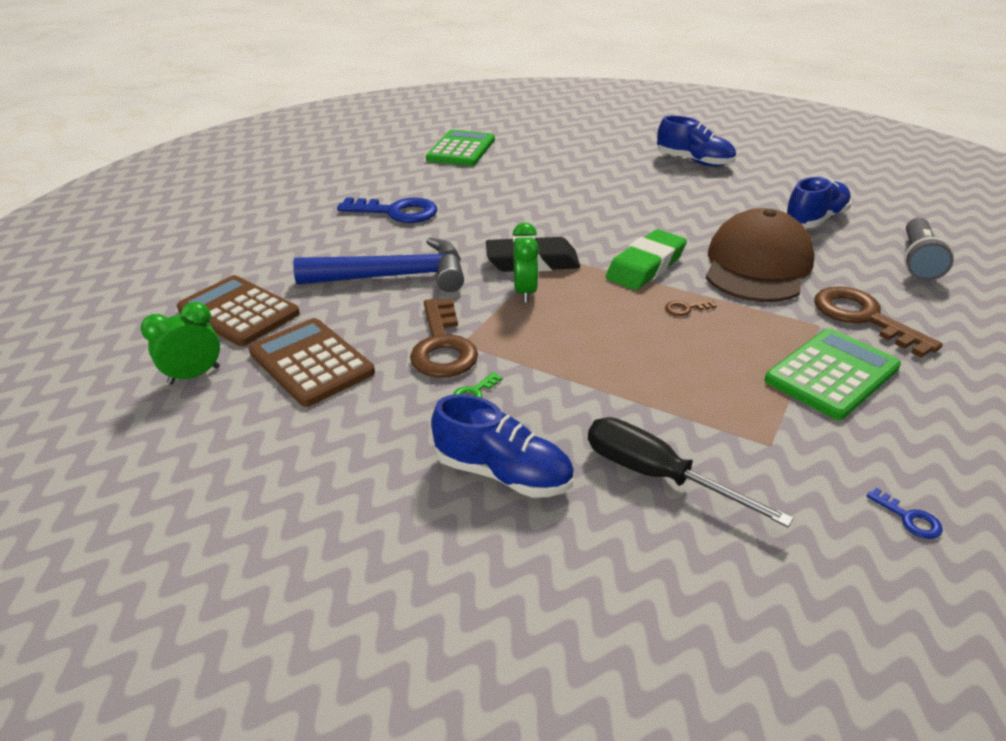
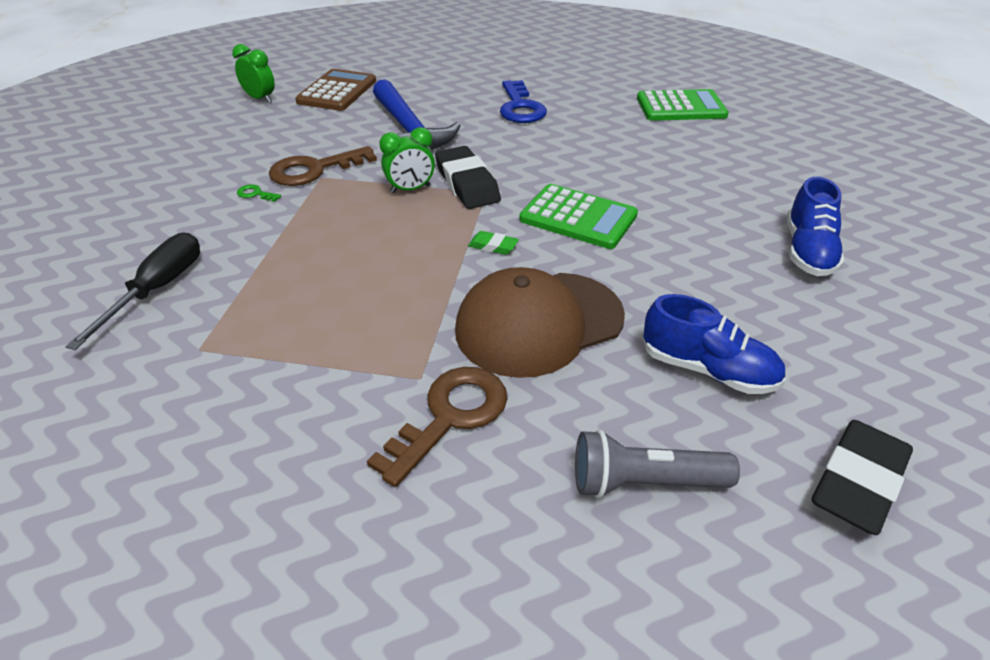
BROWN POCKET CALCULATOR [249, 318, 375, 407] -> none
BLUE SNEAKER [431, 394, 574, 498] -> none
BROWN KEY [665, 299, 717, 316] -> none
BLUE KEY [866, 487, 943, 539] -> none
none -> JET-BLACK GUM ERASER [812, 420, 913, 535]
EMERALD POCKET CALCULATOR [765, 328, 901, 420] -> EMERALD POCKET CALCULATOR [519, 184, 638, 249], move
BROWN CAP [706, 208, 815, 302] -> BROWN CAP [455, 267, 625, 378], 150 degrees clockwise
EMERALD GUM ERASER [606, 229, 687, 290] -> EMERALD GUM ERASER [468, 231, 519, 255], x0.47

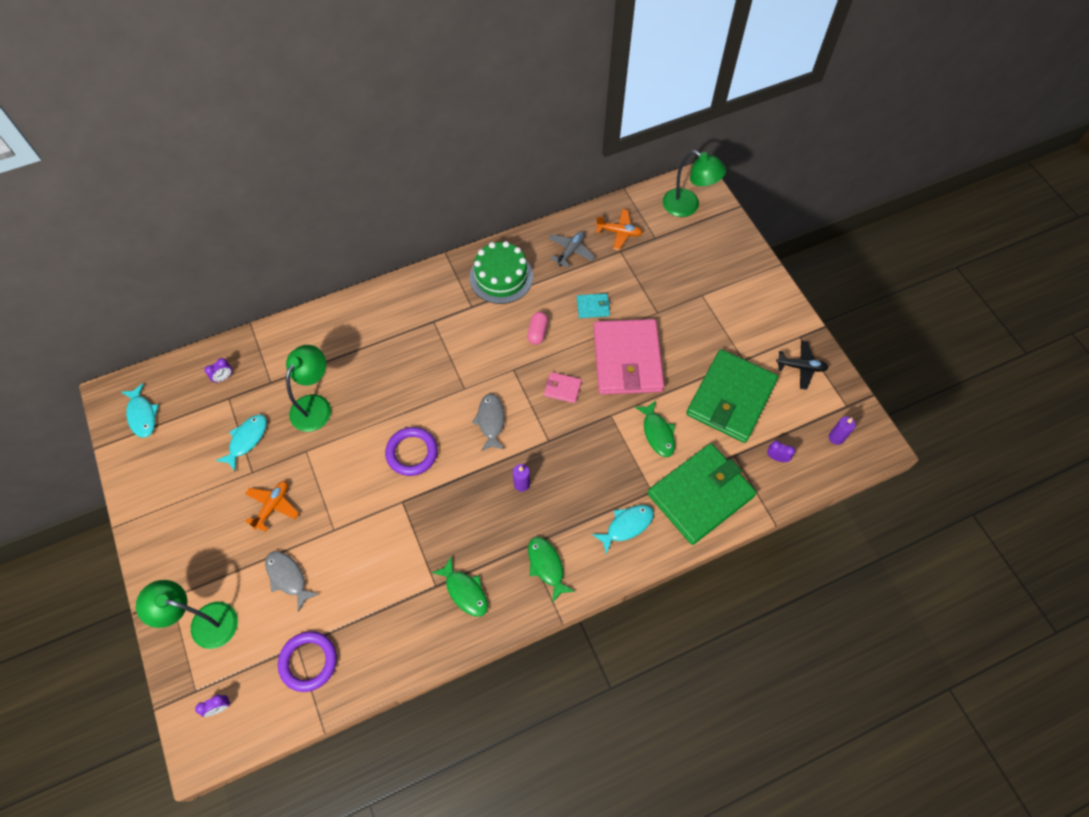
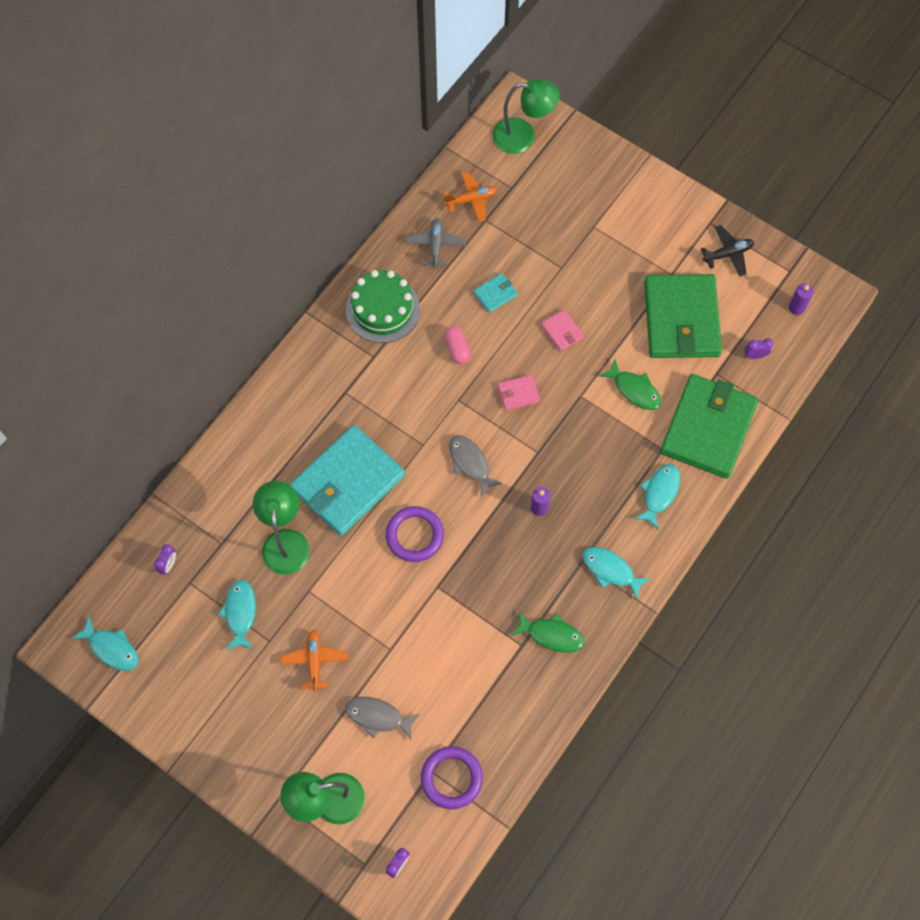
none -> AQUA BILLFOLD [290, 425, 405, 536]
EMERALD FISH [528, 537, 575, 603] -> AQUA FISH [582, 547, 651, 599]
ROSY BILLFOLD [594, 319, 664, 394] -> ROSY BILLFOLD [541, 309, 584, 351], x0.41

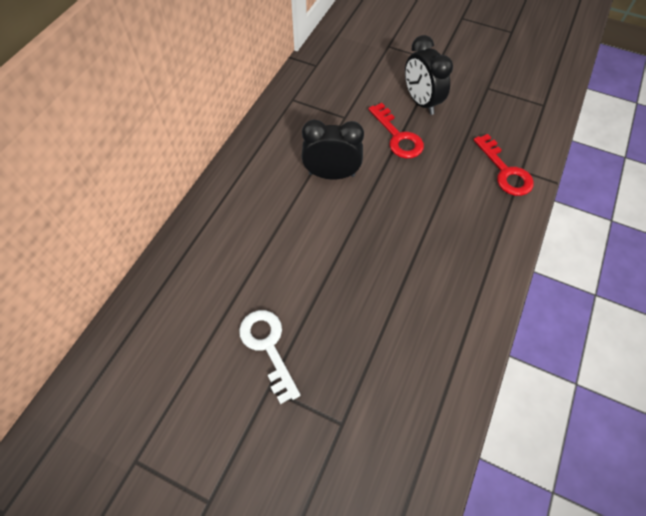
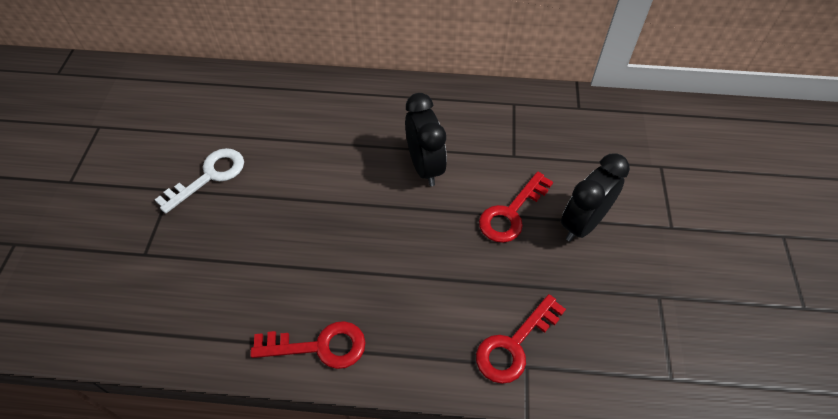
none -> CRIMSON KEY [250, 321, 366, 369]

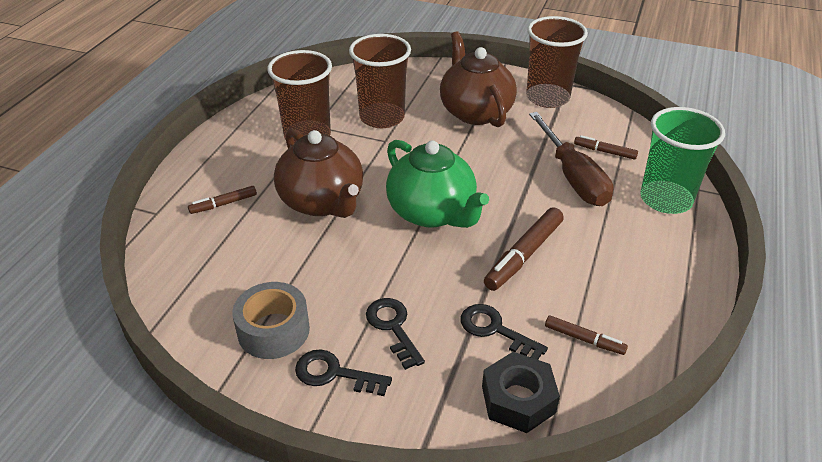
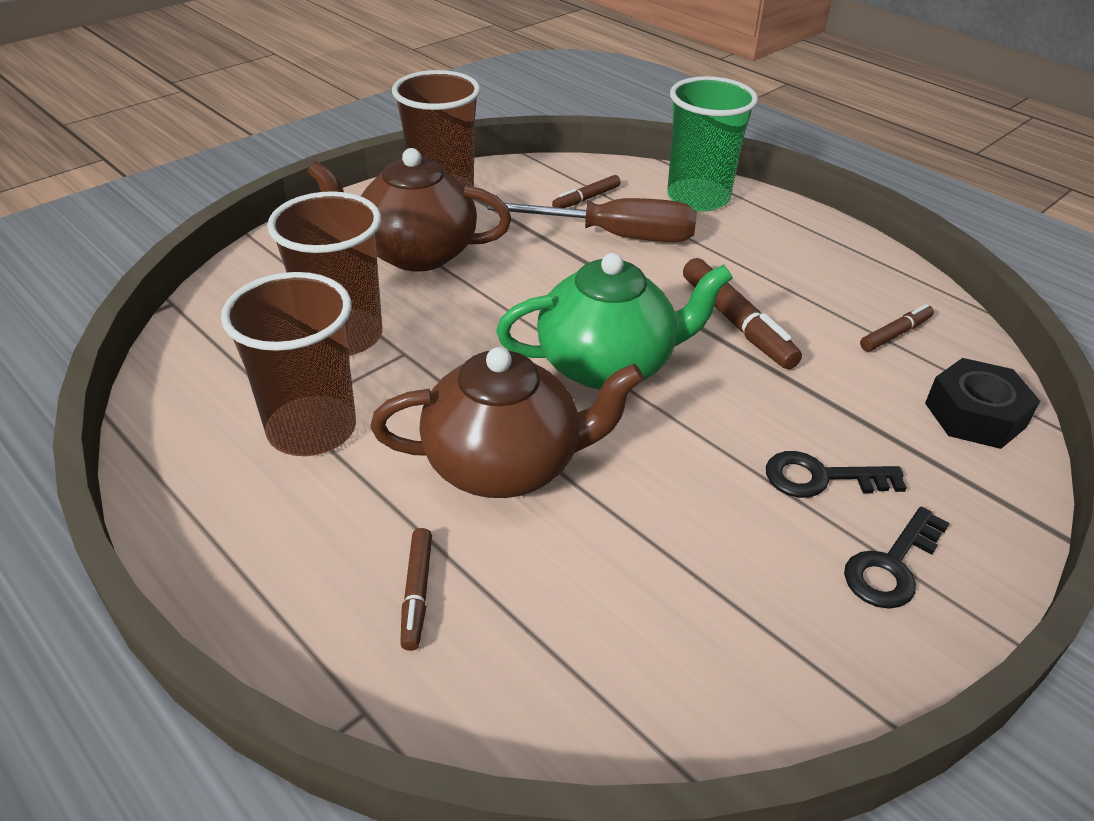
GRAY STICKY TAPE [232, 282, 310, 359] -> none
JET-BLACK KEY [461, 304, 548, 360] -> none

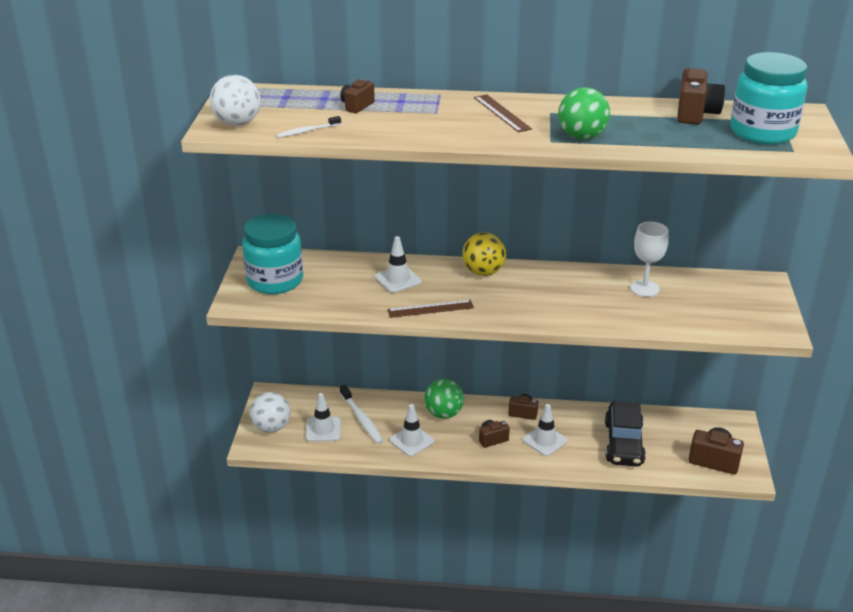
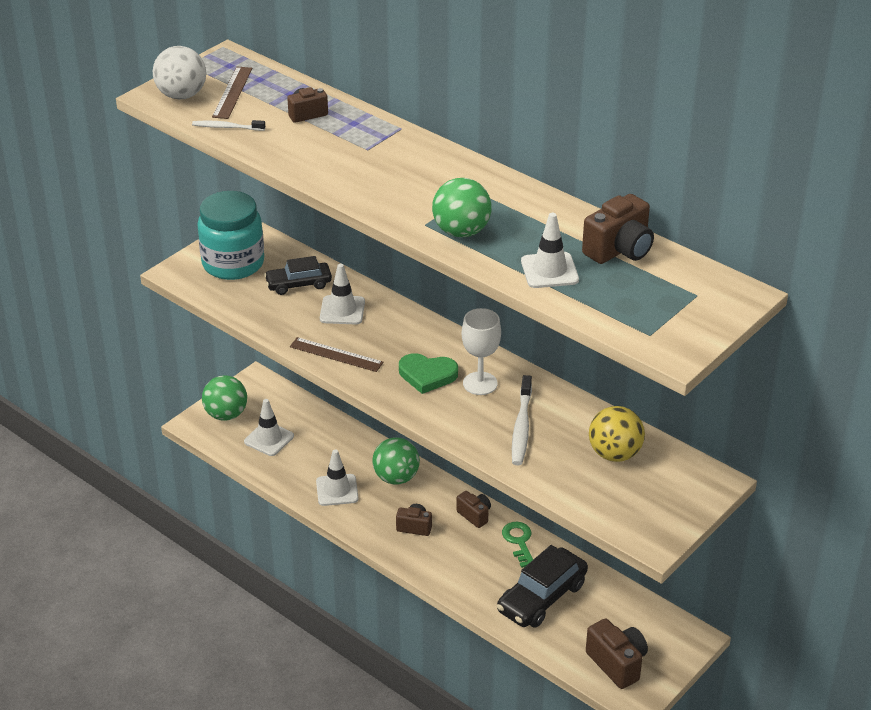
AQUA JAM JAR [730, 52, 807, 145] -> none
none -> JET-BLACK TOY CAR [264, 256, 332, 295]
none -> EMERALD LOVE HEART [399, 353, 458, 394]
none -> EMERALD KEY [502, 522, 533, 568]
SNOW-WHITE TOOTHBRUSH [340, 385, 384, 444] -> SNOW-WHITE TOOTHBRUSH [512, 375, 532, 465], move
YELLOW PLAY BALL [462, 232, 506, 276] -> YELLOW PLAY BALL [589, 406, 645, 462], move
BROWN STRAIGHTEDGE [474, 94, 532, 132] -> BROWN STRAIGHTEDGE [212, 66, 252, 119], move
SNOW-WHITE SAFETY CONE [523, 404, 568, 456] -> SNOW-WHITE SAFETY CONE [521, 213, 579, 288], move
SNOW-WHITE WINE GLASS [630, 222, 669, 297] -> SNOW-WHITE WINE GLASS [462, 308, 501, 395], move
SNOW-WHITE PLAY BALL [250, 392, 290, 433] -> EMERALD PLAY BALL [202, 375, 247, 421]

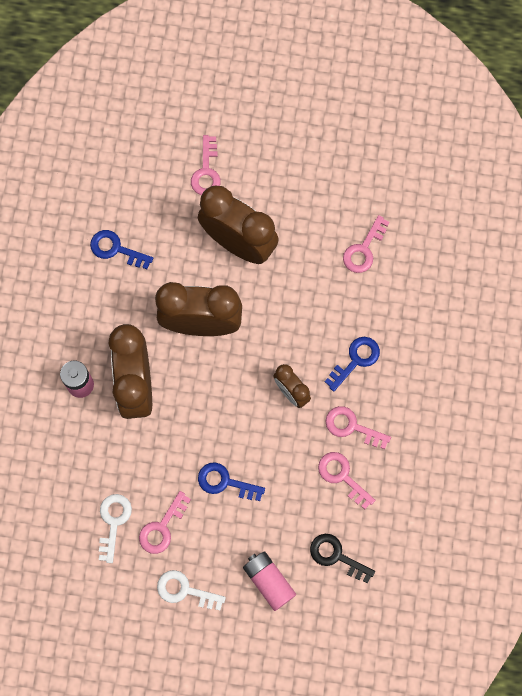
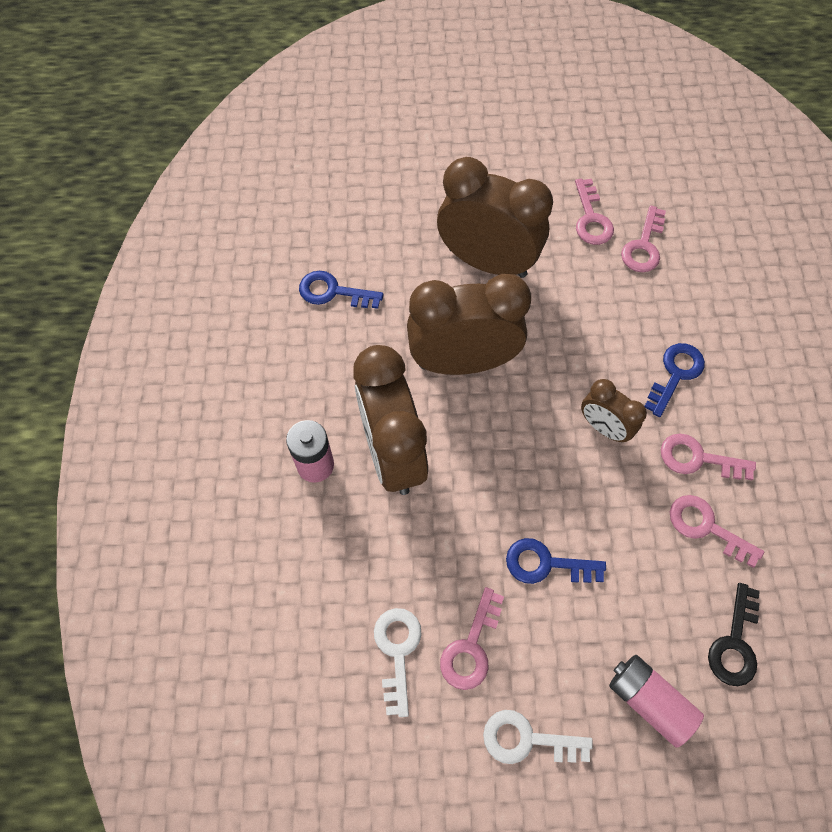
ROSY KEY [191, 135, 221, 195] -> ROSY KEY [575, 179, 614, 245], move
JET-BLACK KEY [310, 534, 375, 583] -> JET-BLACK KEY [708, 583, 760, 686], 90 degrees counterclockwise

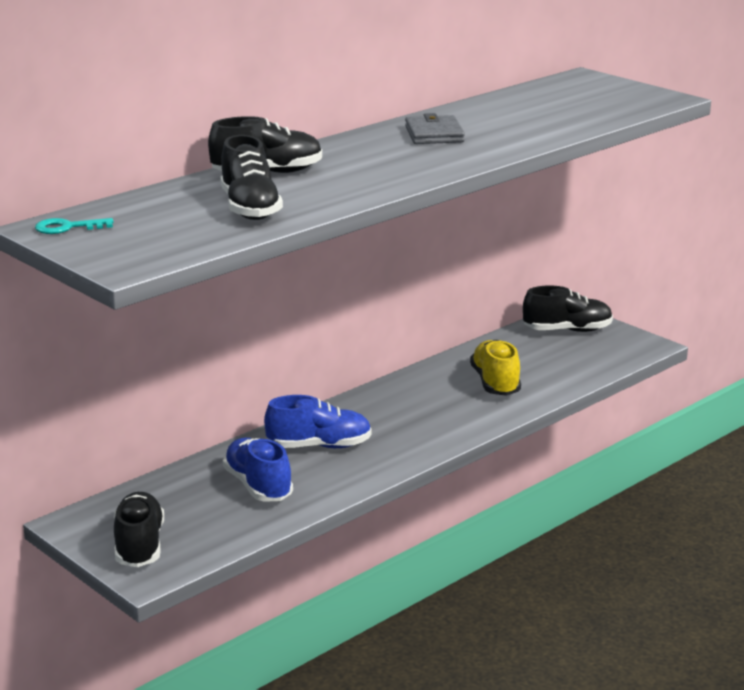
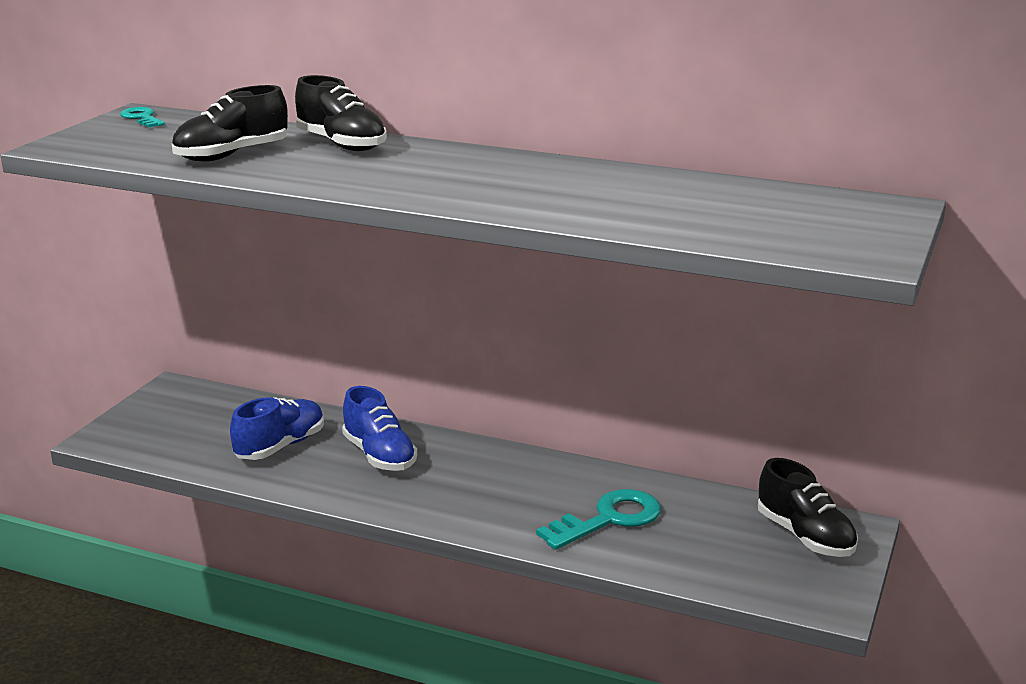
JET-BLACK SNEAKER [114, 492, 164, 567] -> none
GRAY BILLFOLD [405, 113, 465, 144] -> none
YELLOW SNEAKER [470, 340, 521, 396] -> AQUA KEY [536, 489, 661, 550]

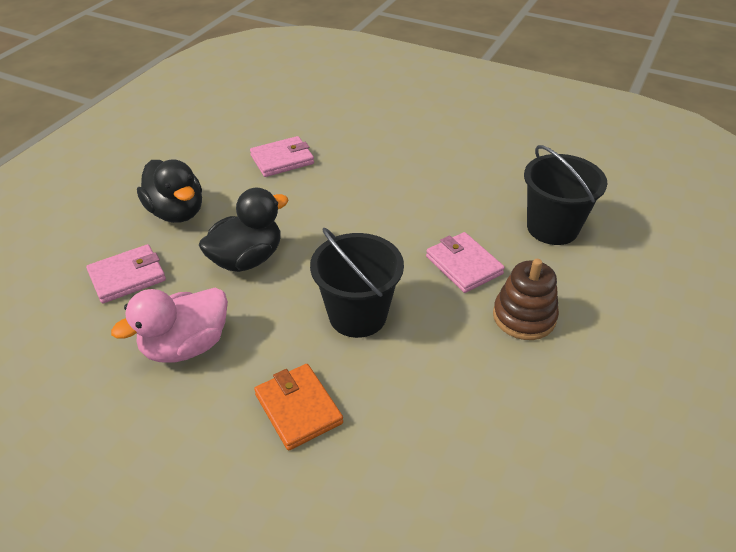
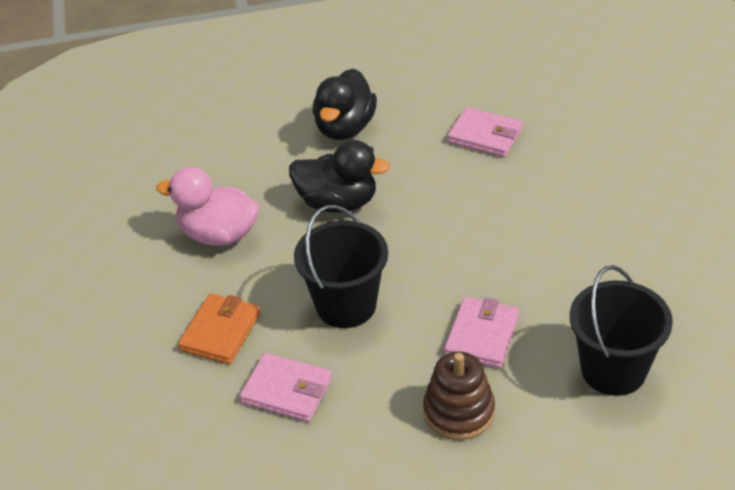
ROSY BILLFOLD [86, 244, 166, 304] -> ROSY BILLFOLD [240, 353, 332, 422], move

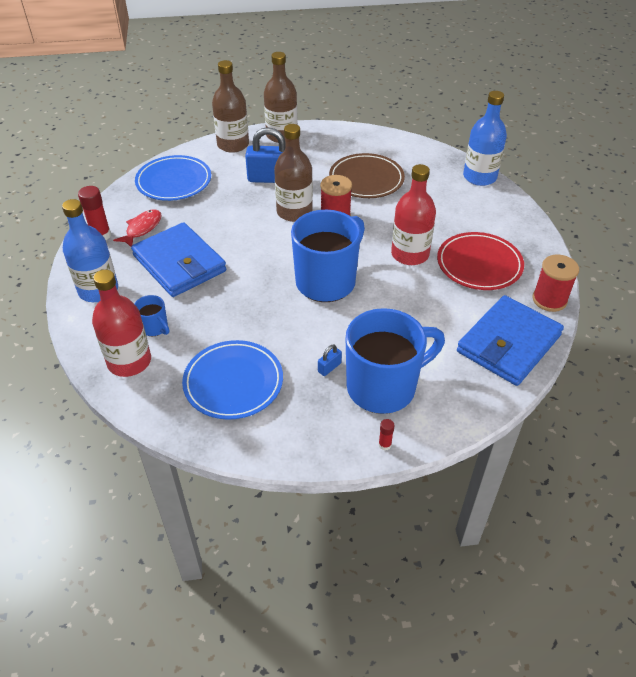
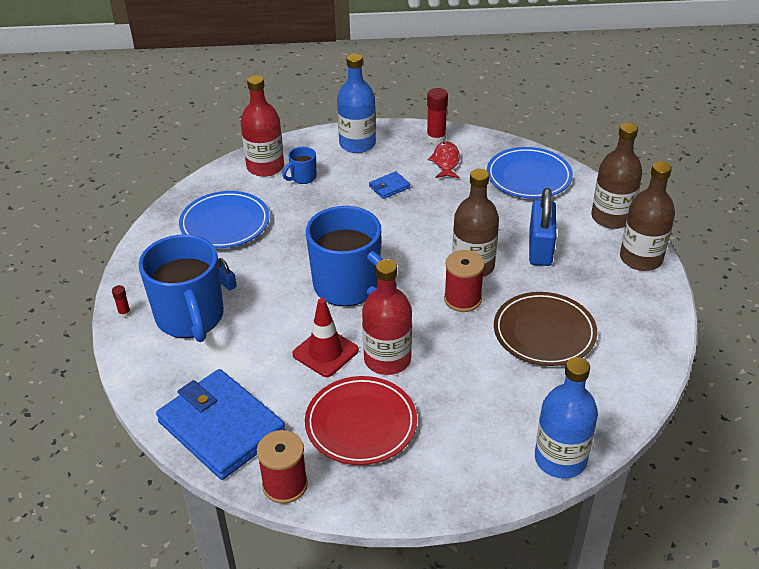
none -> CRIMSON SAFETY CONE [292, 298, 359, 377]
CRIMSON FISH [113, 209, 162, 247] -> CRIMSON FISH [428, 141, 460, 178], 120 degrees counterclockwise
BLUE BILLFOLD [131, 222, 226, 297] -> BLUE BILLFOLD [369, 171, 410, 199], x0.41

